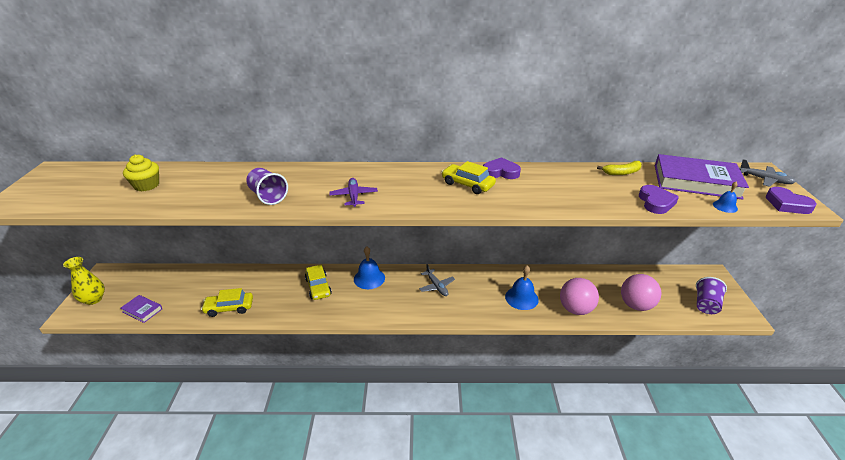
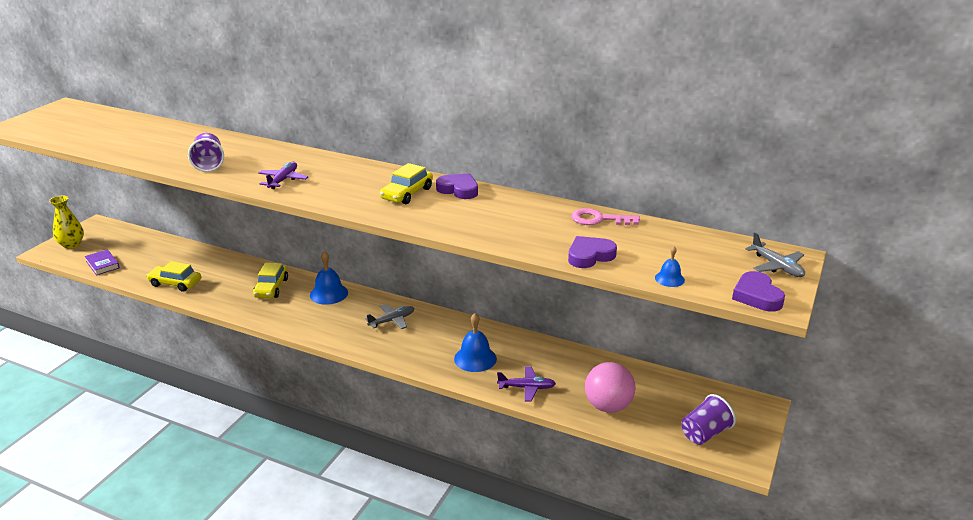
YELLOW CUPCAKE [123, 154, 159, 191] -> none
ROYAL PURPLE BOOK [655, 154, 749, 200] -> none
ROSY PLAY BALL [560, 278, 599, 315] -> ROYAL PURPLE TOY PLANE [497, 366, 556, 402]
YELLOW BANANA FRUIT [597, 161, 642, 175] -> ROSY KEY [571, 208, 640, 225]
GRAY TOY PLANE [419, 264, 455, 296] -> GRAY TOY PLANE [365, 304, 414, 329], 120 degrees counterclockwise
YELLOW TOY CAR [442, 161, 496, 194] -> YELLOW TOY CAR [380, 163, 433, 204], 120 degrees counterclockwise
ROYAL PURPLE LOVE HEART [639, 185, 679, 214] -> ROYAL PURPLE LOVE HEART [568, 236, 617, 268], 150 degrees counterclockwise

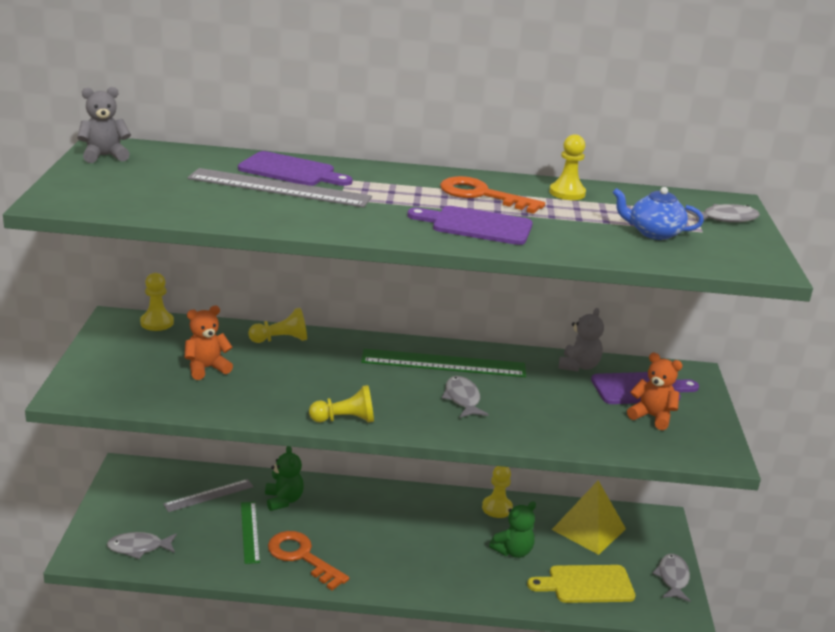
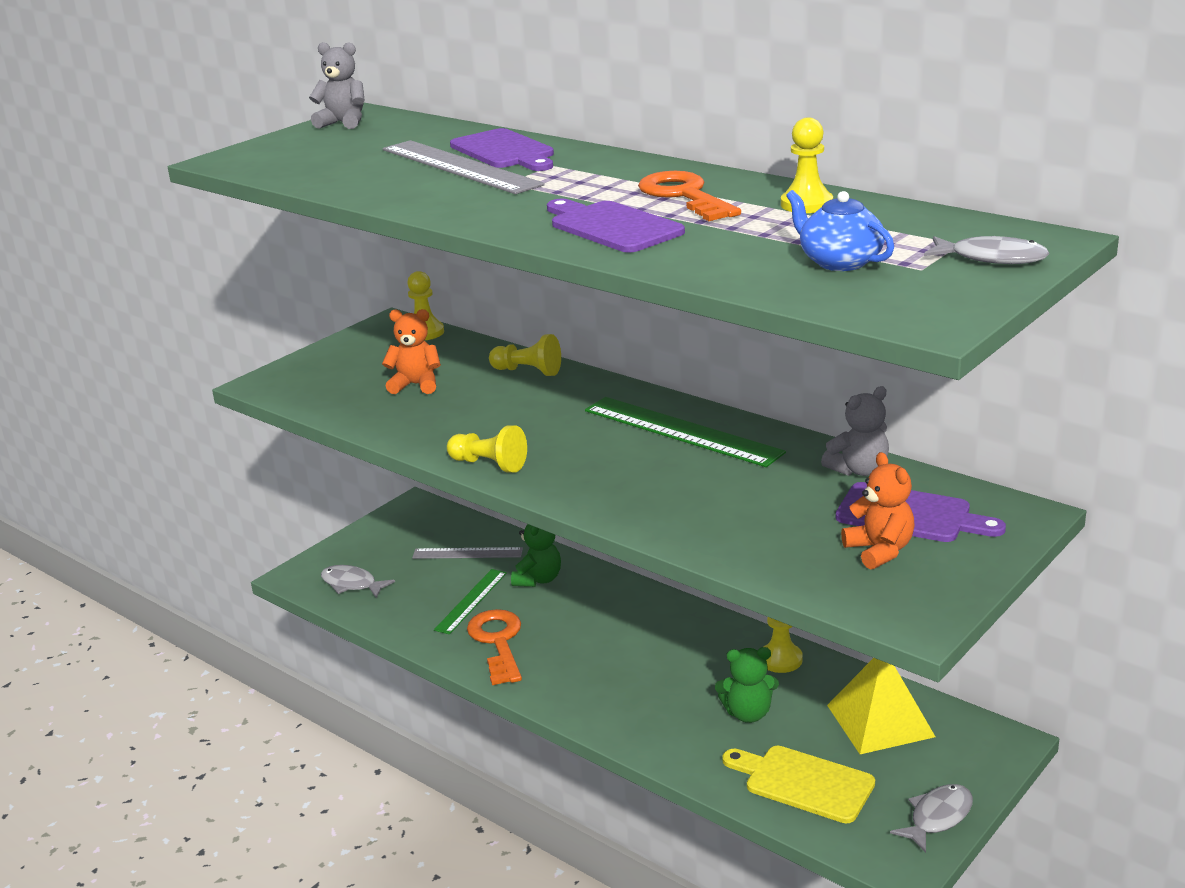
GRAY FISH [442, 376, 489, 418] -> none

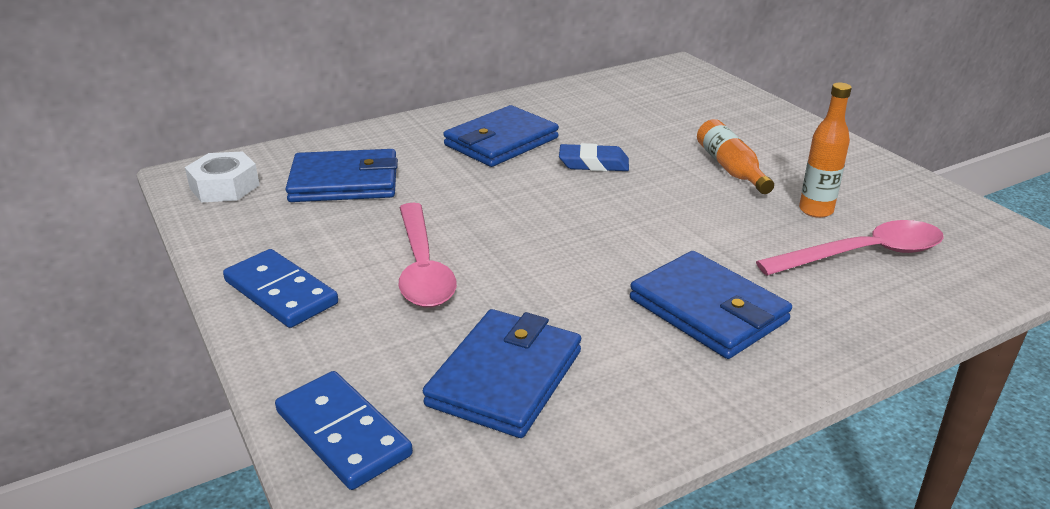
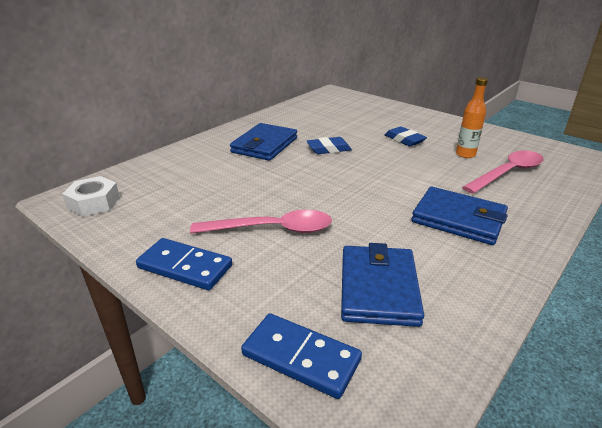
BLUE BILLFOLD [286, 149, 398, 202] -> none
BRIGHT ORANGE BOTTLE [697, 119, 774, 194] -> BLUE GUM ERASER [385, 126, 427, 146]
ROSY TEASPOON [399, 203, 457, 308] -> ROSY TEASPOON [190, 210, 332, 234], 60 degrees counterclockwise

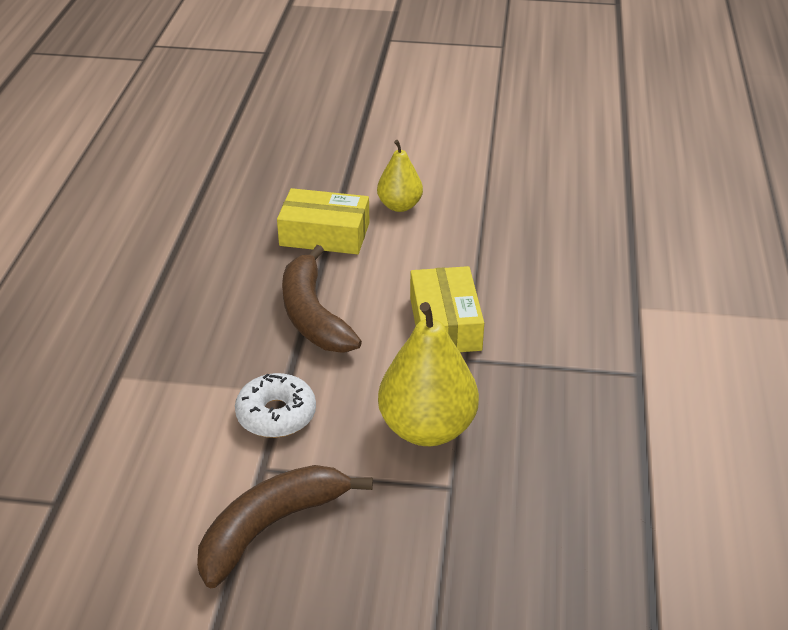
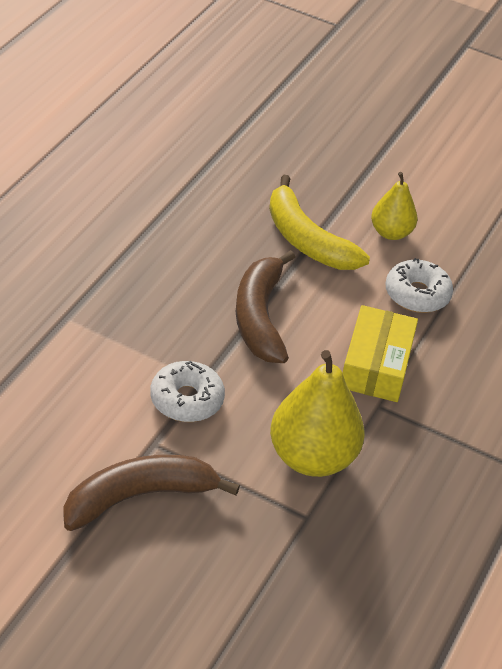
none -> SNOW-WHITE DOUGHNUT [385, 258, 453, 313]
YELLOW PACKAGE [277, 188, 370, 254] -> YELLOW BANANA FRUIT [269, 175, 370, 270]

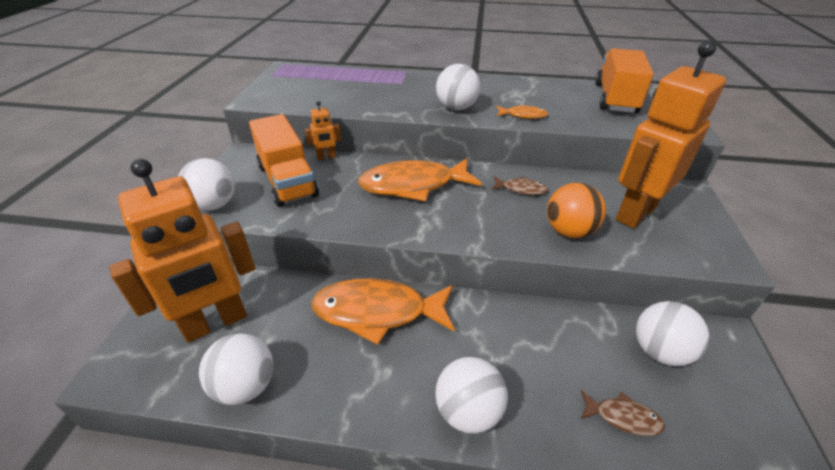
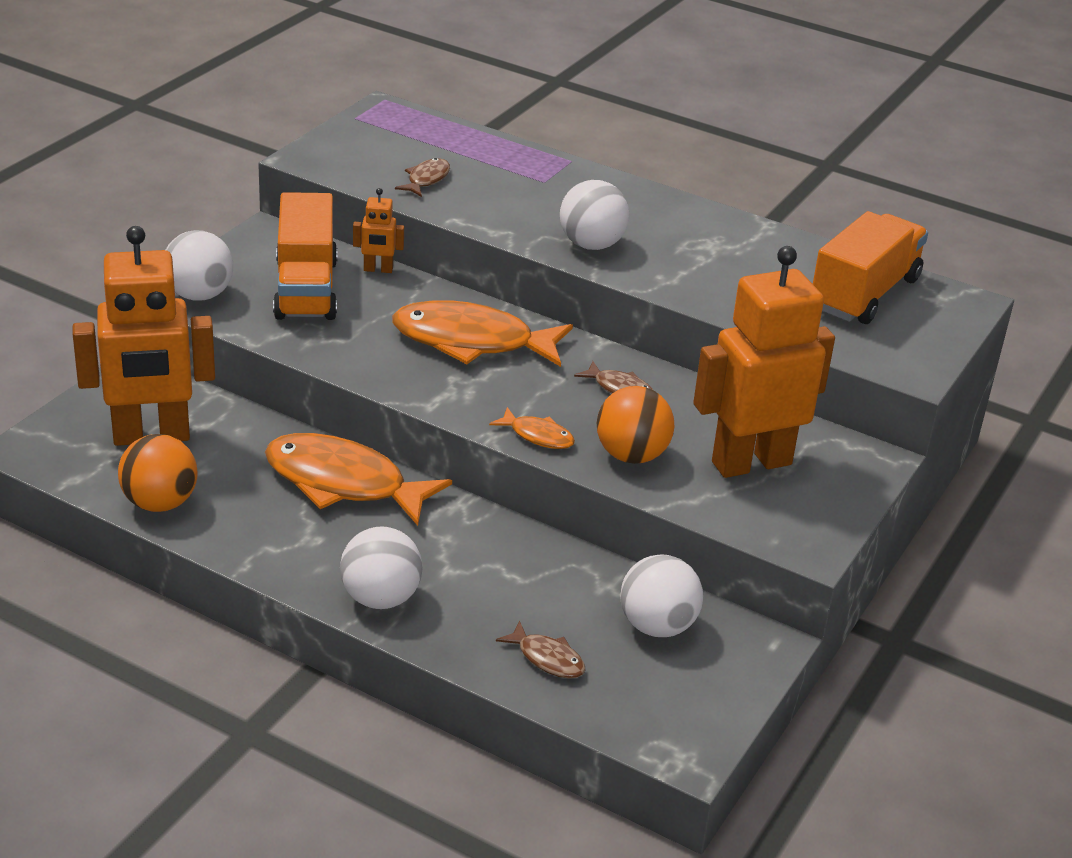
none -> BROWN FISH [395, 158, 450, 197]
BRIGHT ORANGE FISH [497, 105, 548, 119] -> BRIGHT ORANGE FISH [489, 407, 575, 449], move
SNOW-WHITE PLAY BALL [199, 333, 273, 405] -> BRIGHT ORANGE PLAY BALL [118, 434, 198, 512]

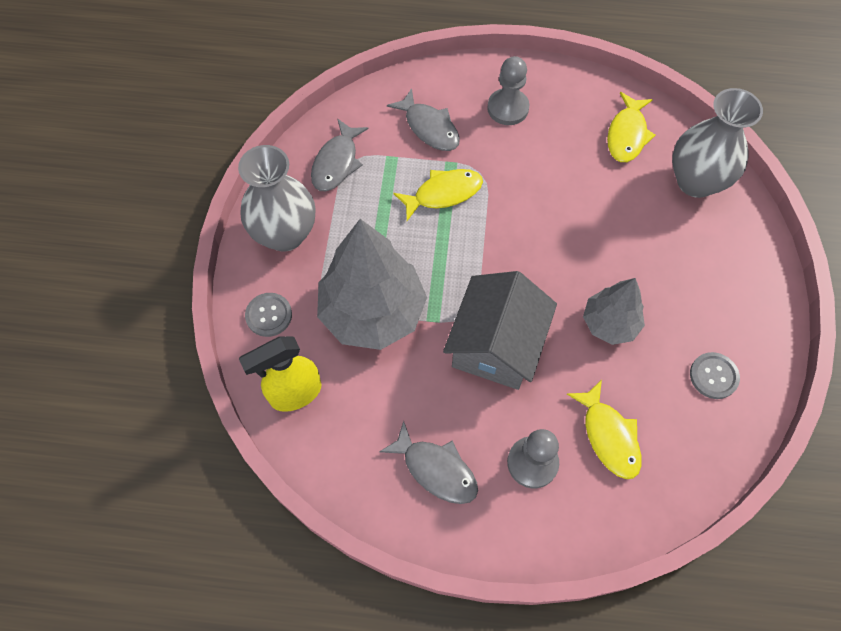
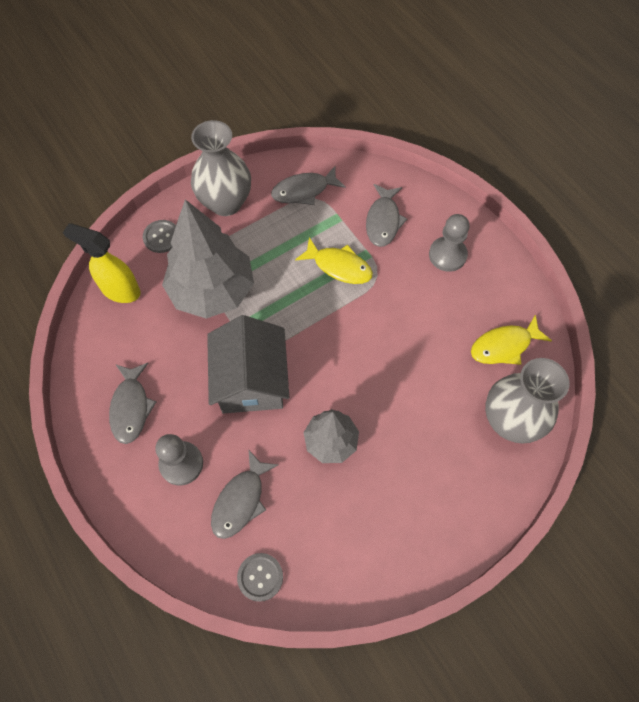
GRAY BUTTON [690, 352, 740, 399] -> GRAY BUTTON [237, 553, 283, 602], move
YELLOW FISH [567, 380, 642, 479] -> GRAY FISH [211, 449, 278, 539]
GRAY COTTAGE [443, 271, 557, 390] -> GRAY COTTAGE [207, 315, 289, 413], 75 degrees counterclockwise

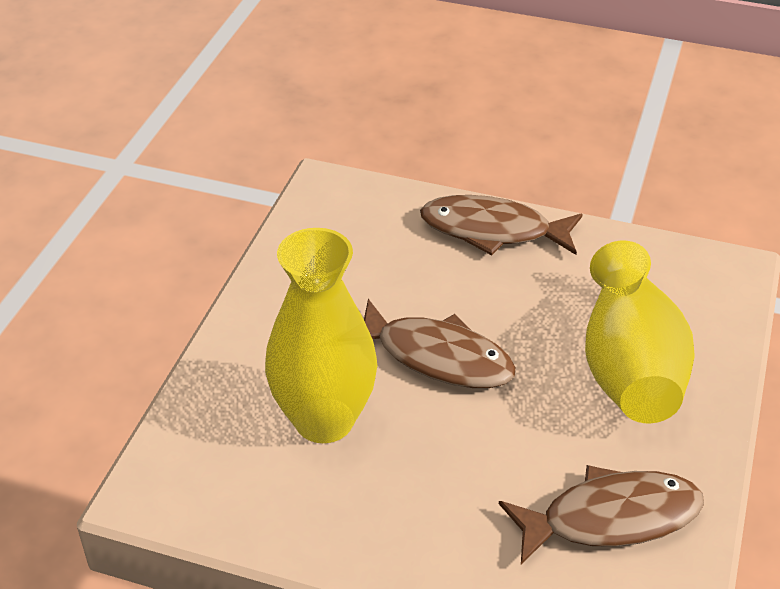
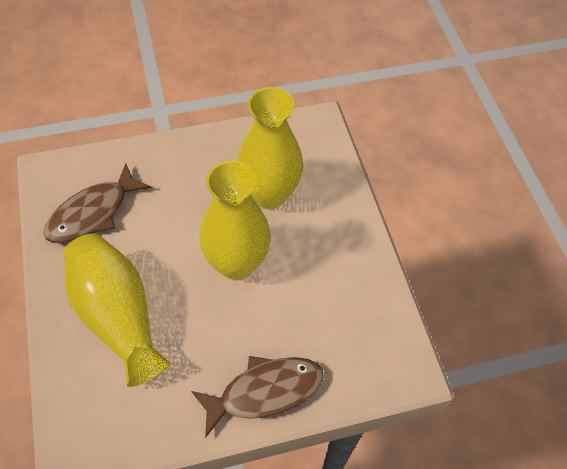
BROWN FISH [364, 299, 516, 388] -> YELLOW TALL VASE [199, 161, 271, 280]

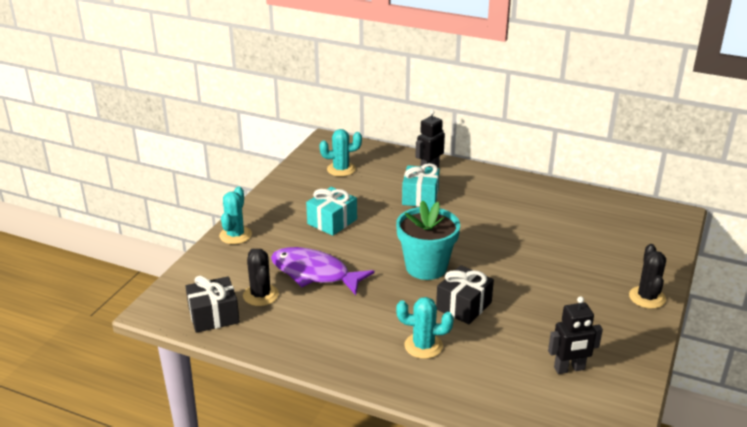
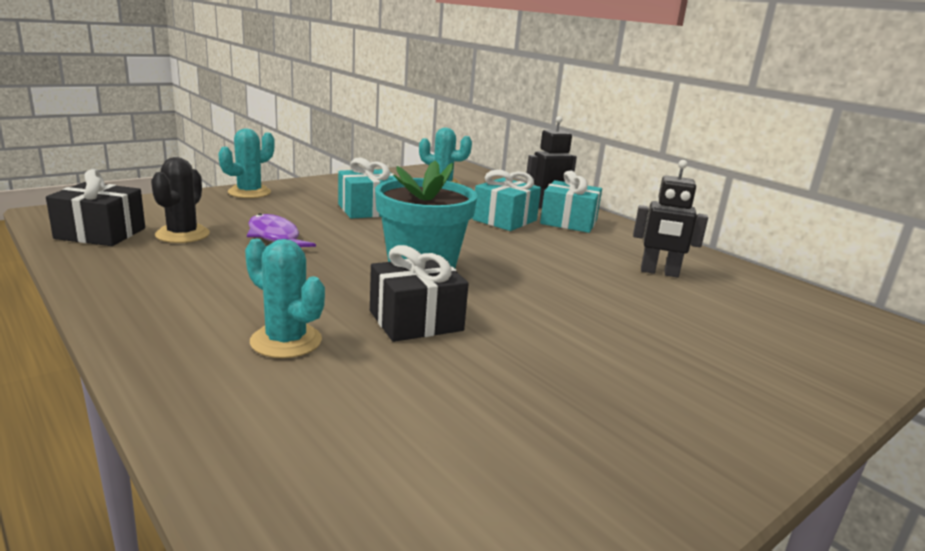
JET-BLACK CACTUS [629, 244, 666, 309] -> none
none -> AQUA GIFT [540, 170, 602, 233]
JET-BLACK ROBOT [548, 296, 603, 374] -> JET-BLACK ROBOT [633, 160, 708, 278], move
ROYAL PURPLE FISH [271, 247, 375, 295] -> ROYAL PURPLE FISH [247, 213, 316, 247], x0.65

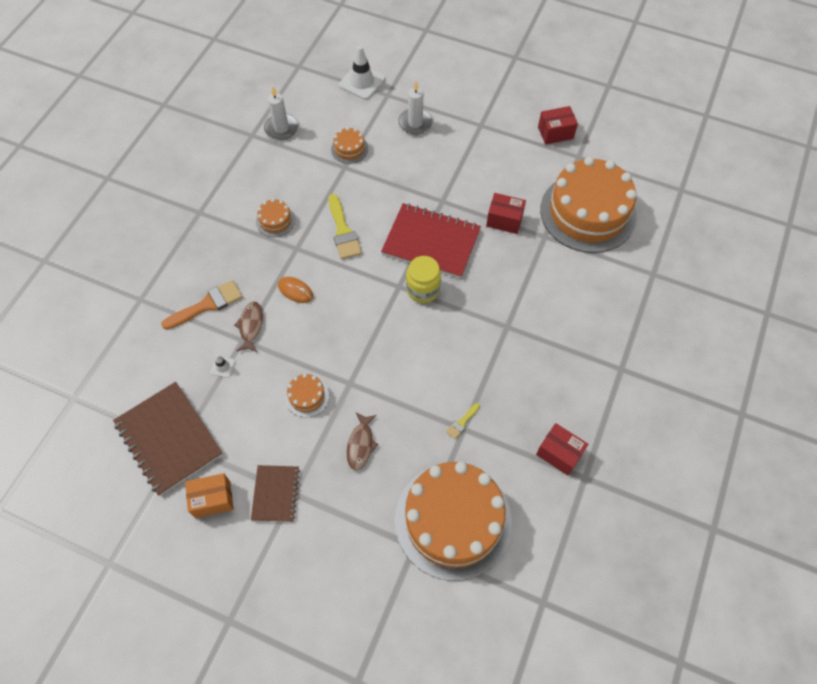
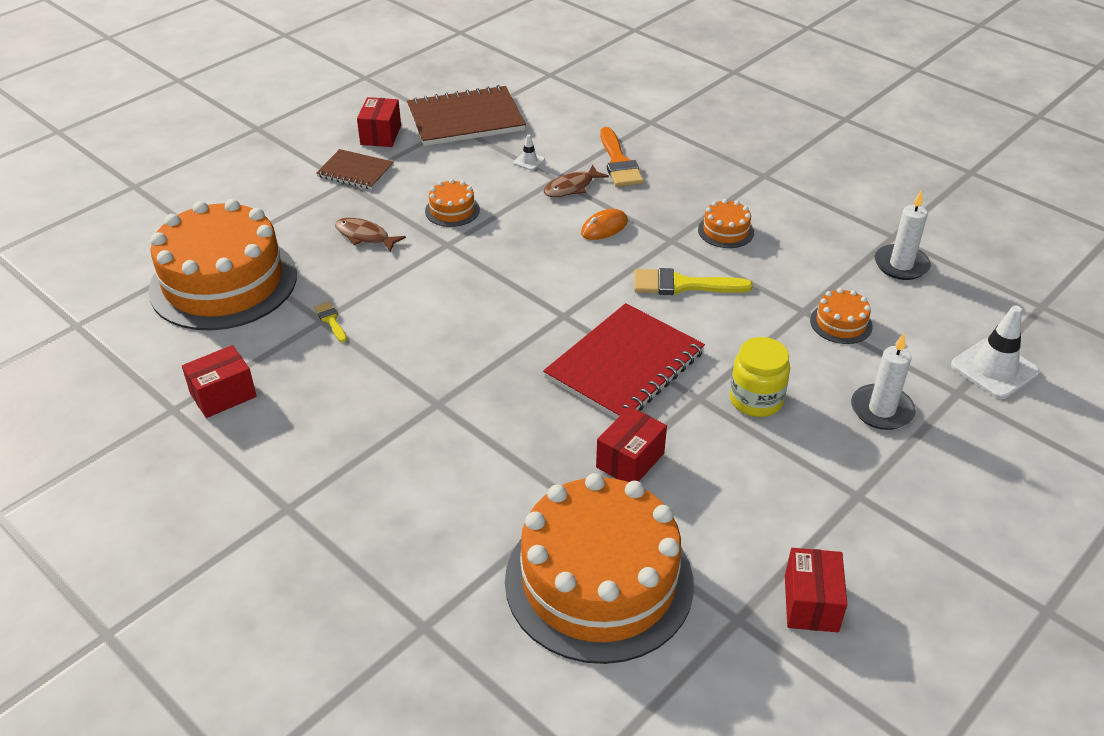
YELLOW JAM JAR [406, 256, 441, 303] -> YELLOW JAM JAR [730, 337, 790, 417], move
BRIGHT ORANGE PACKAGE [185, 473, 234, 518] -> CRIMSON PACKAGE [357, 97, 401, 147]
BROWN FISH [234, 301, 263, 352] -> BROWN FISH [544, 165, 609, 197], 120 degrees clockwise

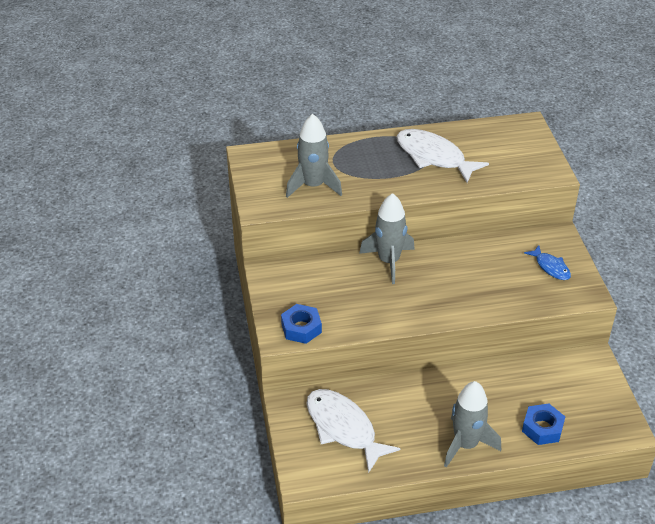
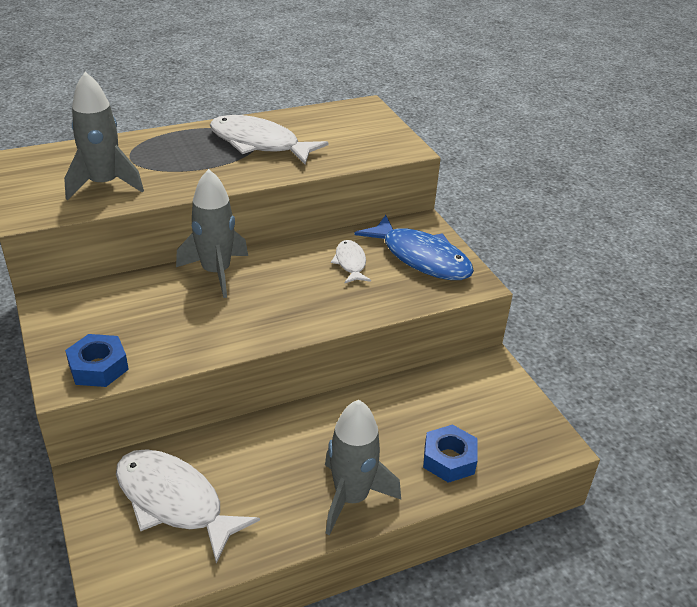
none -> SNOW-WHITE FISH [331, 240, 371, 283]
BLUE FISH [524, 245, 571, 280] -> BLUE FISH [354, 215, 474, 280], x1.89

